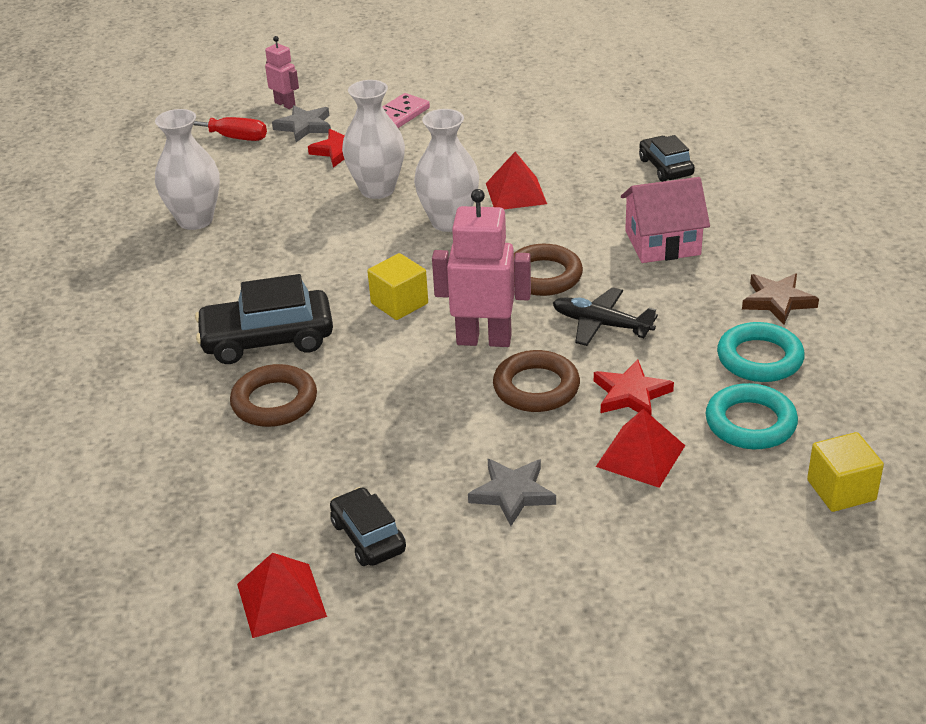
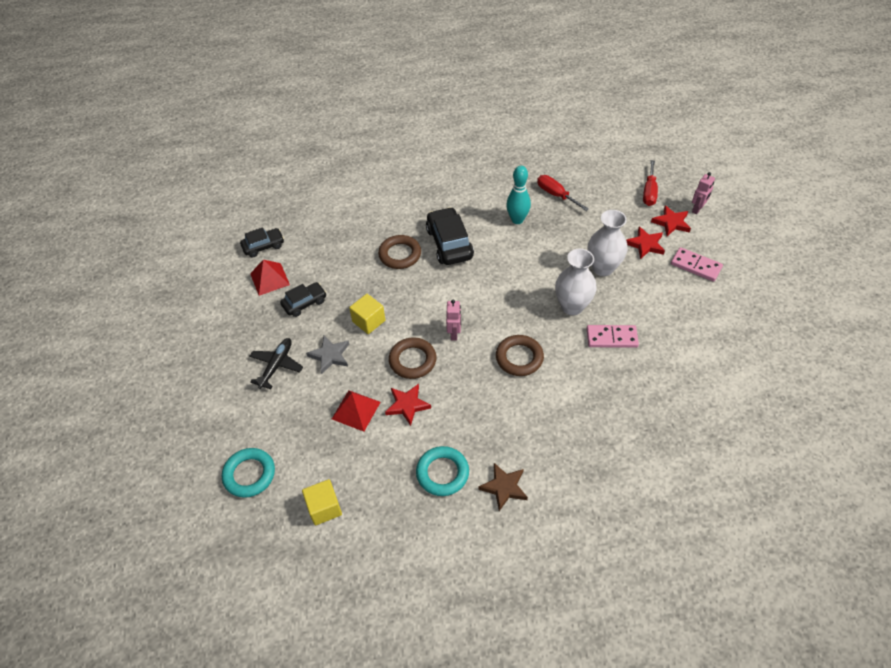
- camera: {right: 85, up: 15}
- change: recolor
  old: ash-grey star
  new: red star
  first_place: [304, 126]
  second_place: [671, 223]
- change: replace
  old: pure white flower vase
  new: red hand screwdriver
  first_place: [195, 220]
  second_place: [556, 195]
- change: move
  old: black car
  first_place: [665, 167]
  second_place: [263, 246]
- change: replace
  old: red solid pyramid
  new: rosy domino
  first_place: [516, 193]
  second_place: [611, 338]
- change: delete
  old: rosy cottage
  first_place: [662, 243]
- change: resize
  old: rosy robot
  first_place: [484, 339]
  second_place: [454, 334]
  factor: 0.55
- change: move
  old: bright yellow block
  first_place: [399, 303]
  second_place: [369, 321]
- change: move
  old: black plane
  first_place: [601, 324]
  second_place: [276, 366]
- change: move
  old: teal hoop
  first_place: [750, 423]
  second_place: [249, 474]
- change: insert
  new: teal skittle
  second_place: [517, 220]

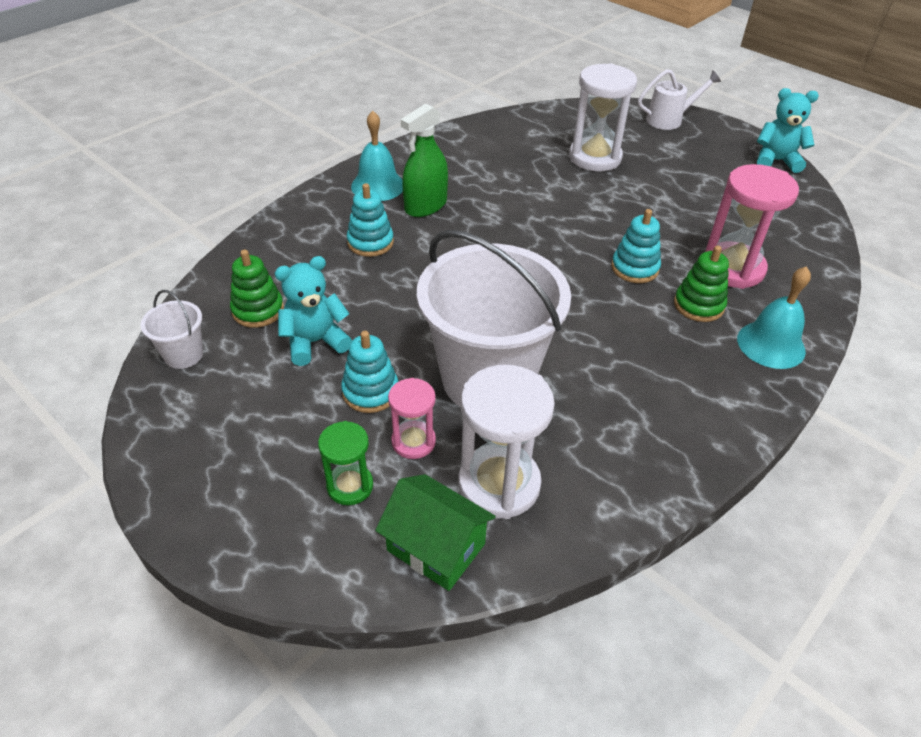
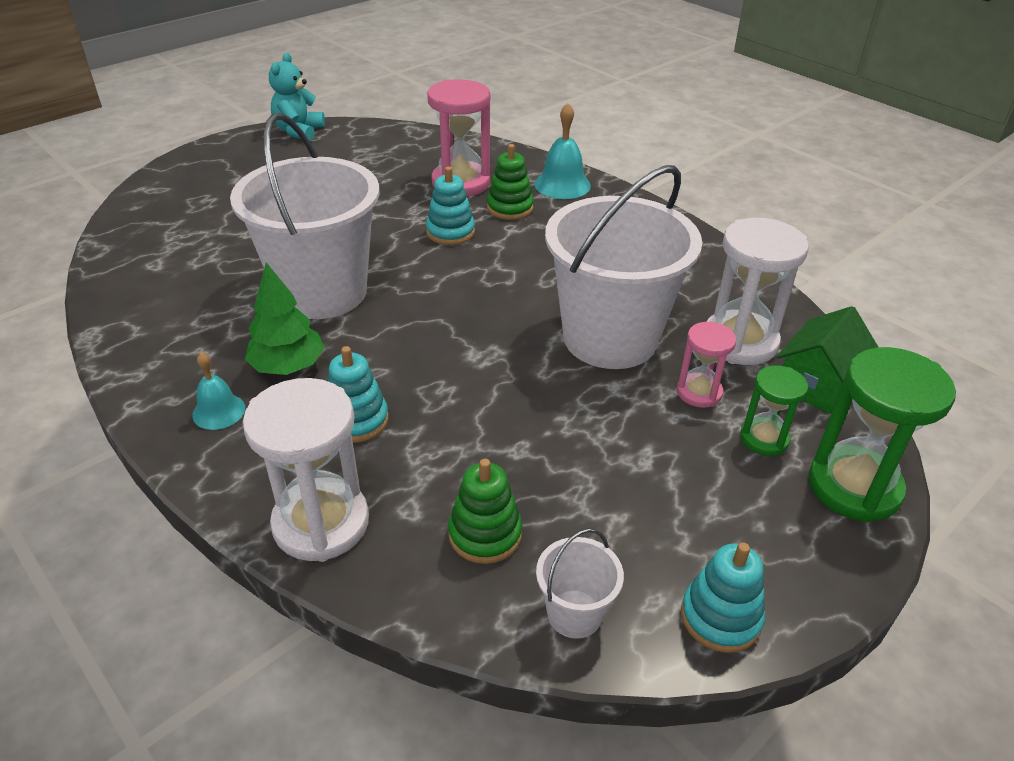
- camera: {right: -85, up: -5}
- change: move
  old: pure white hourglass
  first_place: [595, 157]
  second_place: [321, 523]
- change: delete
  old: pure white sprinkling can
  first_place: [669, 120]
- change: replace
  old: emerald spray bottle
  new: emerald toy tree
  first_place: [425, 206]
  second_place: [288, 367]
- change: resize
  old: teal bell
  first_place: [378, 186]
  second_place: [218, 411]
  factor: 0.64
- change: delete
  old: teal stuffed bear
  first_place: [315, 342]
- change: move
  old: teal stacking toy
  first_place: [370, 392]
  second_place: [720, 617]
- change: insert
  new: pure white pail
  second_place: [322, 292]
- change: insert
  new: emerald hourglass
  second_place: [854, 487]

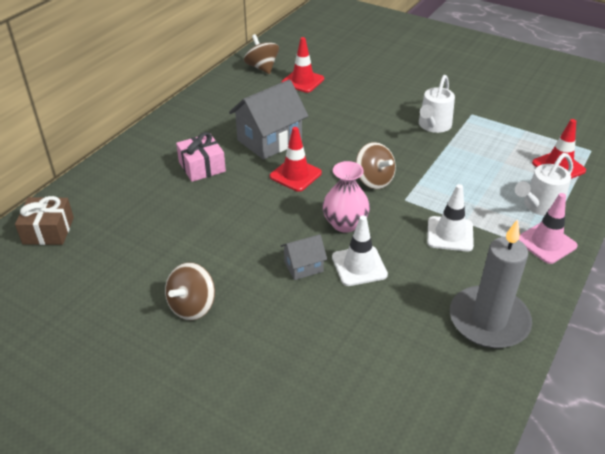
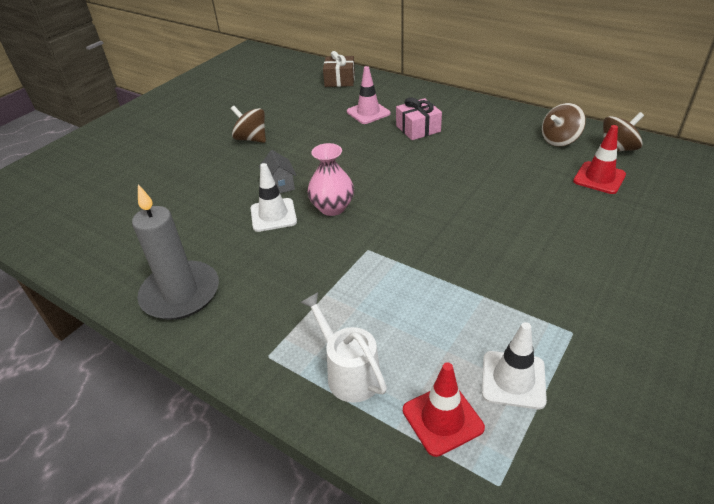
- camera: {right: 95, up: 0}
- change: delete
  old: pure white sprinkling can
  first_place: [433, 126]
- change: delete
  old: ash-grey cottage
  first_place: [269, 140]
- change: delete
  old: red traffic cone
  first_place: [295, 175]
- change: move
  old: russet whirligig
  first_place: [374, 180]
  second_place: [559, 140]
- change: move
  old: pure white traffic cone
  first_place: [450, 234]
  second_place: [513, 379]
- change: move
  old: rosy traffic cone
  first_place: [546, 243]
  second_place: [368, 113]

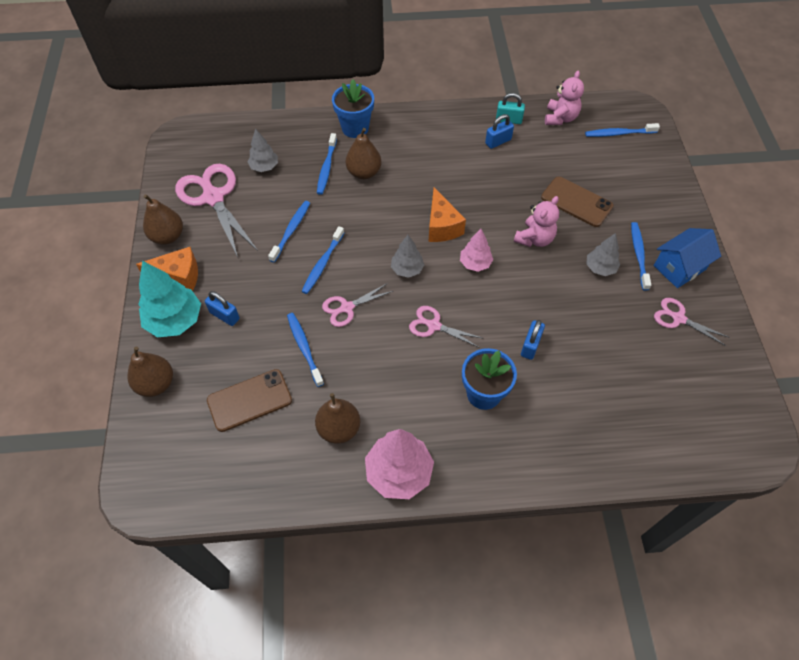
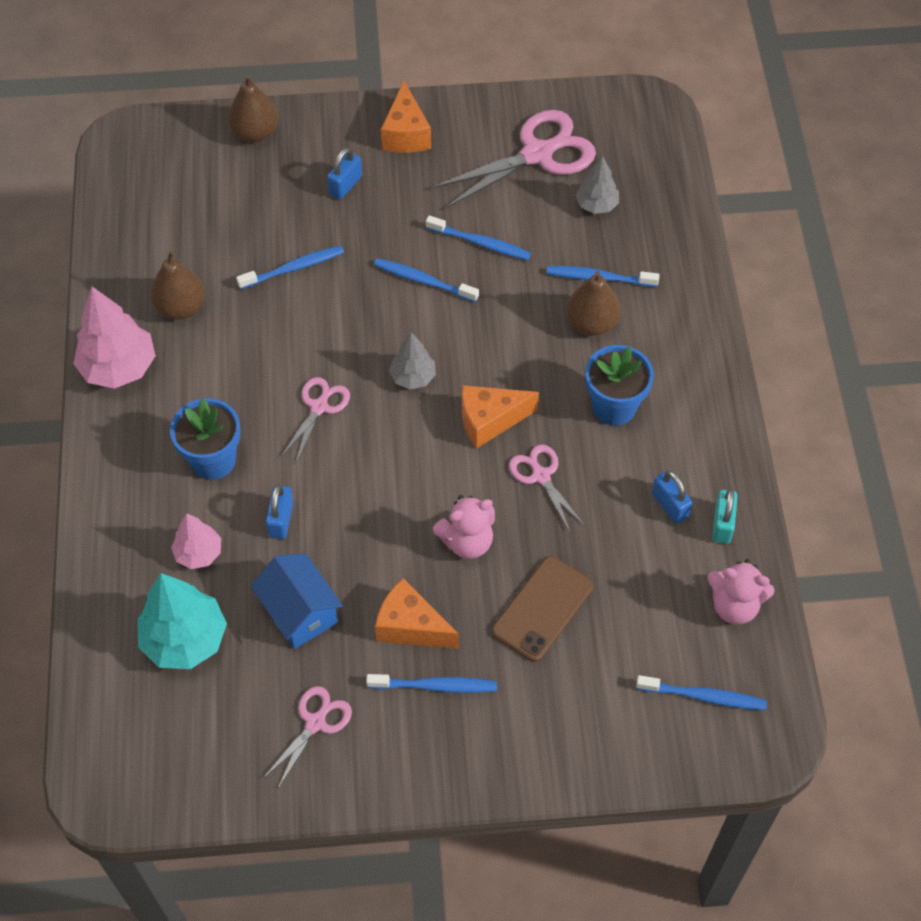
- camera: {right: 90, up: 0}
- change: move
  old: blue flower pot
  first_place: [355, 128]
  second_place: [614, 406]
- change: rotate
  old: blue dental brush
  first_place: [619, 133]
  second_place: [704, 696]
  degrees: 105
- change: delete
  old: russet pear
  first_place: [167, 236]
- change: rotate
  old: rosy stuffed bear
  first_place: [534, 239]
  second_place: [467, 541]
  degrees: -60
- change: move
  old: blue cottage
  first_place: [679, 267]
  second_place: [300, 612]
- change: move
  old: rosy toy tree
  first_place: [475, 263]
  second_place: [199, 553]
- change: replace
  old: ash-grey toy tree
  new: bright orange cheese
  first_place: [600, 268]
  second_place: [411, 626]
- change: move
  old: teal toy tree
  first_place: [175, 320]
  second_place: [185, 639]
- change: move
  old: rosy pair of scissors
  first_place: [346, 308]
  second_place: [540, 475]
- change: rotate
  old: blue lock
  first_place: [530, 346]
  second_place: [281, 520]
  degrees: 75
- change: delete
  old: russet mobile phone
  first_place: [249, 400]

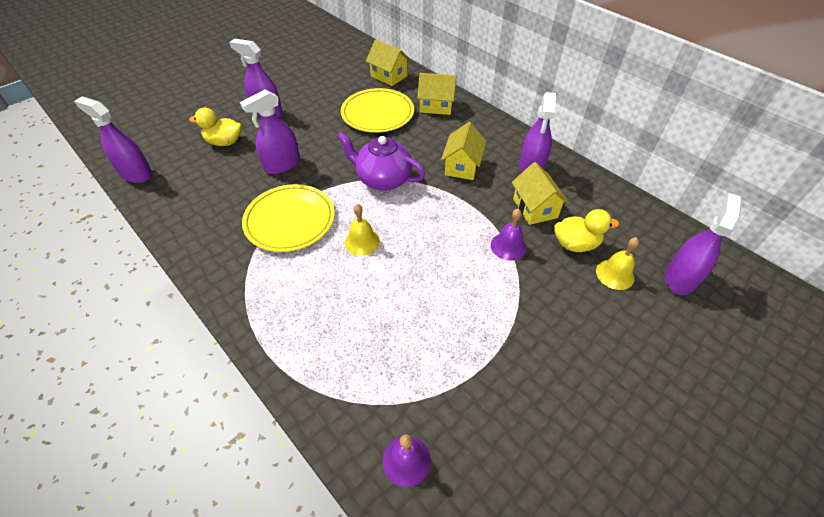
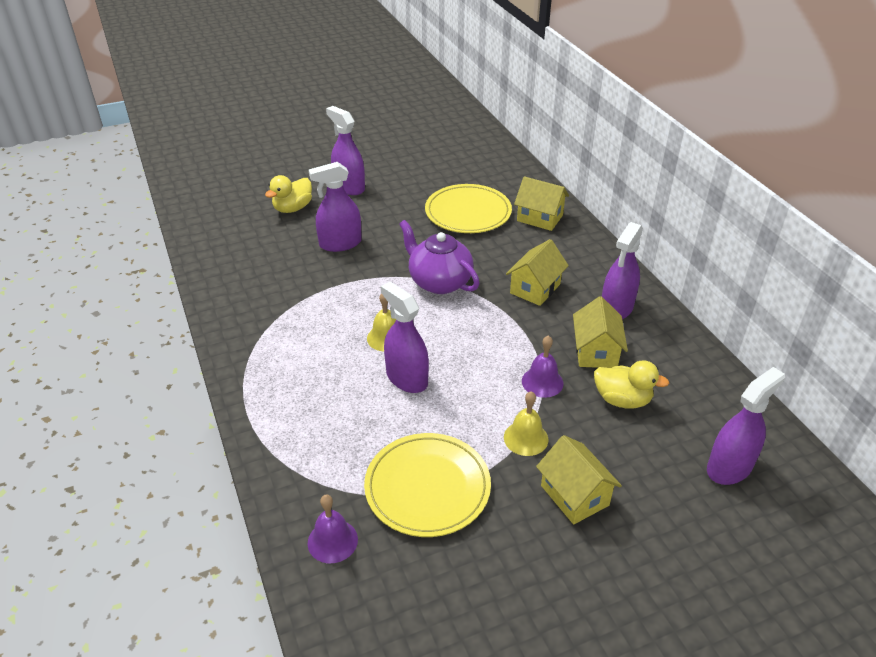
- camera: {right: 20, up: -10}
- change: move
  old: bright yellow cottage
  first_place: [389, 76]
  second_place: [574, 495]
- change: move
  old: violet spray bottle
  first_place: [136, 174]
  second_place: [406, 378]
- change: rotate
  old: bright yellow toy duck
  first_place: [225, 142]
  second_place: [293, 208]
  degrees: -75
- change: move
  old: bright yellow flat dish
  first_place: [290, 220]
  second_place: [427, 487]
- change: move
  old: bright yellow bell
  first_place: [615, 274]
  second_place: [526, 438]

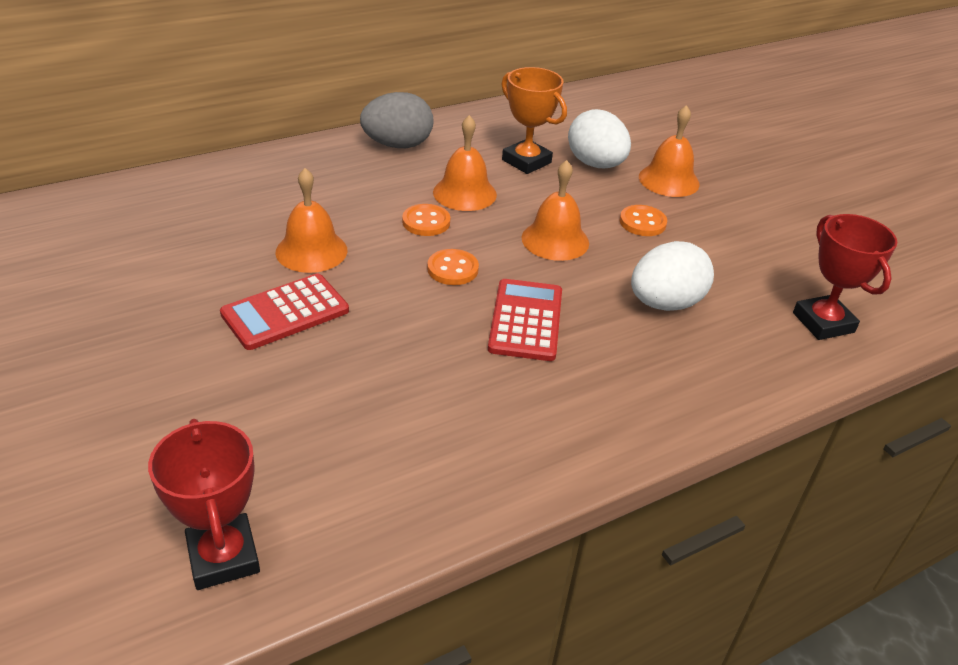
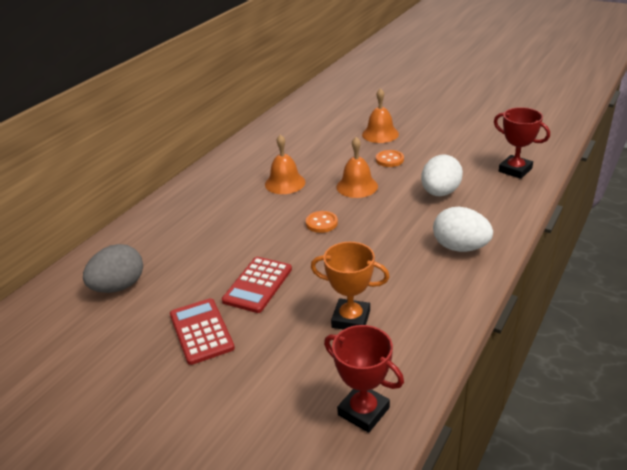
- camera: {right: -25, up: -5}
- change: move
  old: bright orange prize cup
  first_place: [526, 161]
  second_place: [351, 319]
- change: move
  old: ash-grey egg
  first_place: [397, 145]
  second_place: [119, 286]
- change: move
  old: pure white egg
  first_place: [595, 164]
  second_place: [460, 247]
- change: delete
  old: bright orange bell
  first_place: [311, 251]
- change: delete
  old: bright orange sewing button
  first_place: [426, 222]
- change: move
  old: red calculator
  first_place: [526, 320]
  second_place: [201, 331]

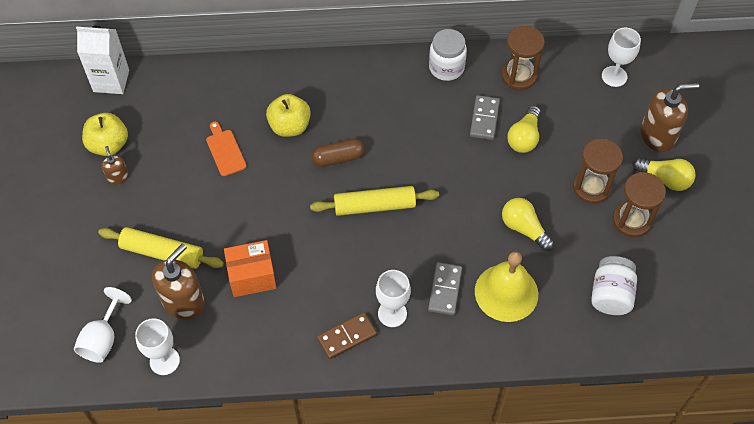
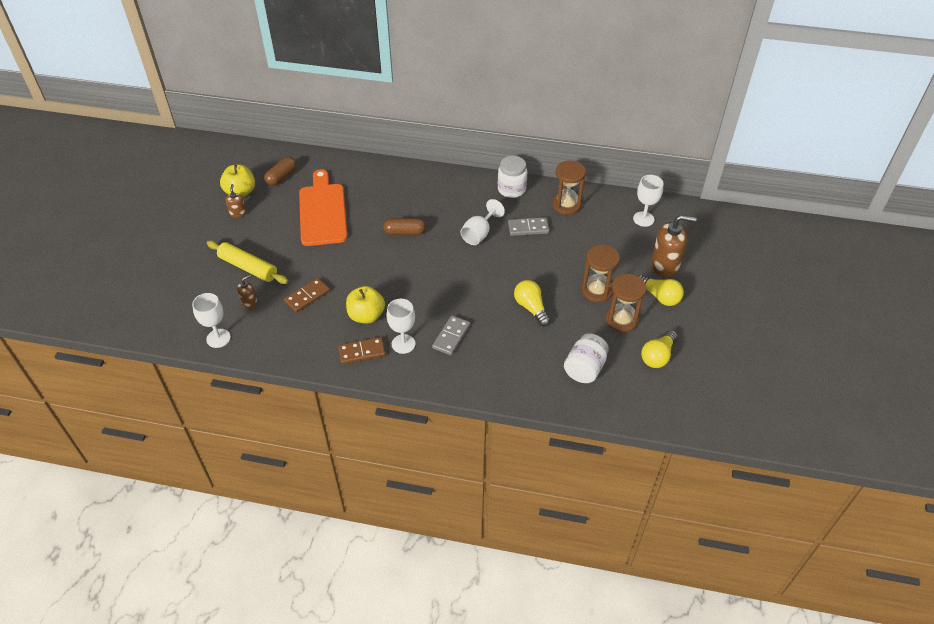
- camera: {right: 15, up: -10}
- change: delete
  old: pure white milk carton
  first_place: [111, 81]
- change: move
  old: bright yellow apple
  first_place: [290, 126]
  second_place: [366, 316]
- change: rotate
  old: ash-grey domino
  first_place: [484, 119]
  second_place: [528, 228]
  degrees: 60
- change: move
  old: bright yellow light bulb
  first_place: [524, 137]
  second_place: [658, 356]
- change: resize
  old: bright orange bread board
  first_place: [225, 151]
  second_place: [322, 211]
  factor: 2.11
- change: delete
  old: bright yellow pastry roller
  first_place: [374, 206]
- change: replace
  old: bright orange parcel
  new: russet domino
  first_place: [252, 276]
  second_place: [307, 296]
- change: resize
  old: russet soap dispenser
  first_place: [183, 302]
  second_place: [249, 302]
  factor: 0.51
- change: delete
  old: bright yellow bell
  first_place: [506, 292]
- change: move
  old: pure white wine glass
  first_place: [103, 339]
  second_place: [479, 234]
- change: insert
  new: russet capsule
  second_place: [281, 177]

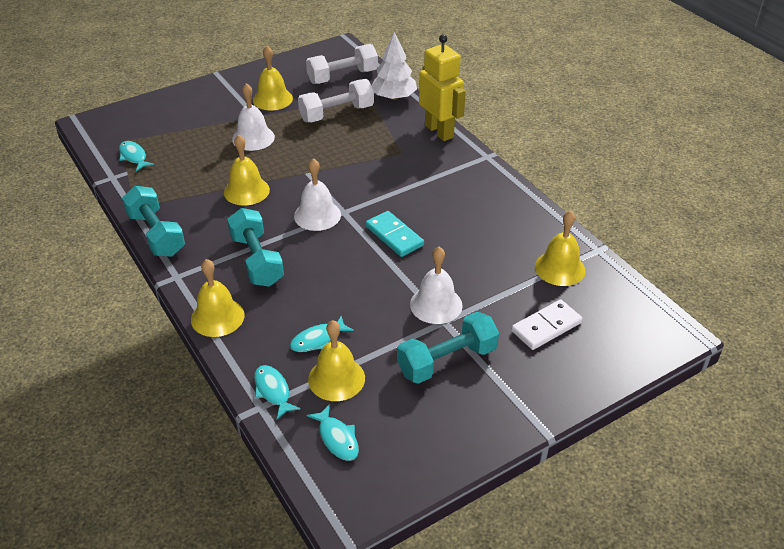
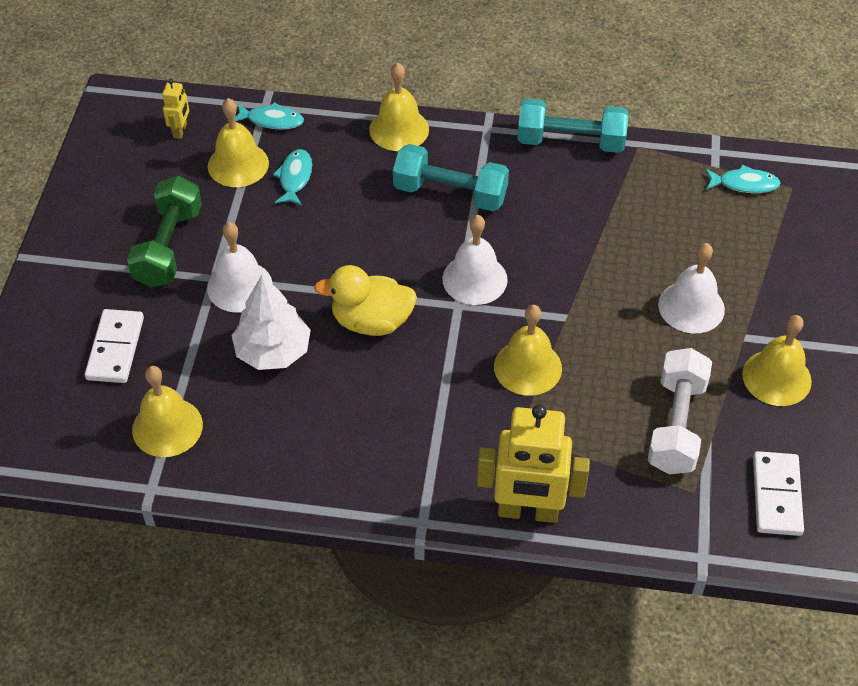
- camera: {right: 130, up: 10}
- change: move
  old: pure white toy tree
  first_place: [394, 97]
  second_place: [273, 351]
- change: replace
  old: pure white dumbbell
  new: pure white domino
  first_place: [342, 77]
  second_place: [777, 495]
- change: move
  old: bright yellow bell
  first_place: [246, 191]
  second_place: [527, 367]
- change: replace
  old: teal domino
  new: bright yellow toy duck
  first_place: [394, 236]
  second_place: [371, 321]
- change: recolor
  old: teal dumbbell
  new: emerald dumbbell
  first_place: [447, 360]
  second_place: [169, 247]
- change: replace
  old: teal fish
  new: bright yellow robot
  first_place: [337, 438]
  second_place: [180, 131]

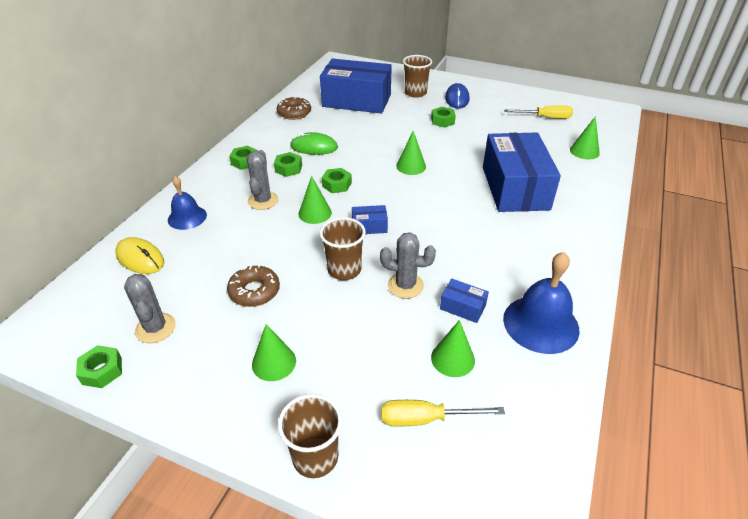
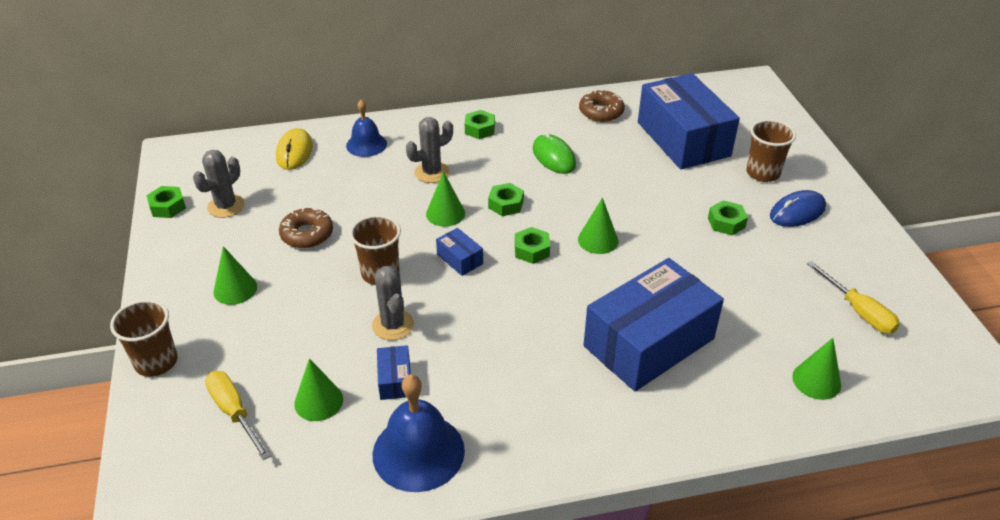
- camera: {right: 55, up: 0}
- change: move
  old: emerald hex nut
  first_place: [288, 168]
  second_place: [532, 250]

